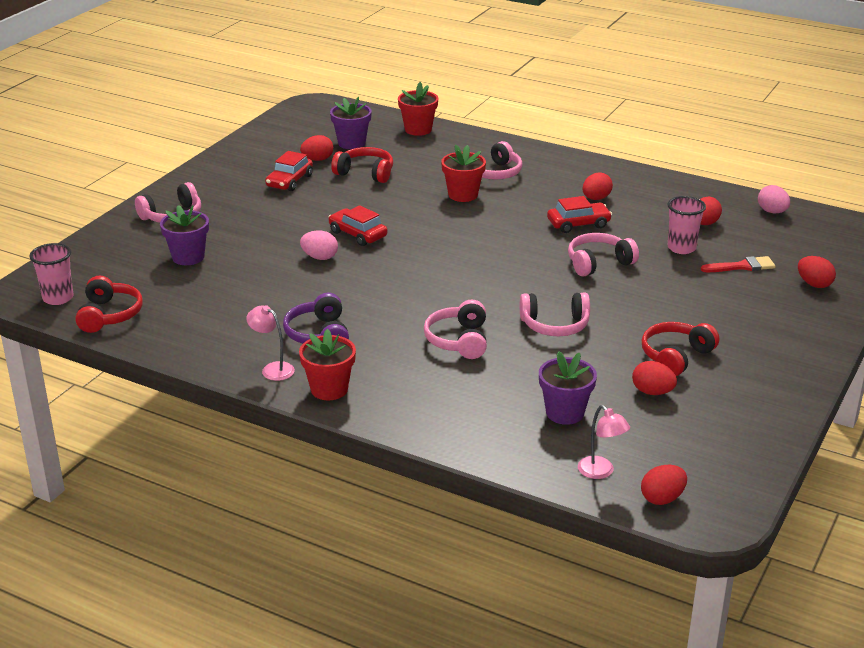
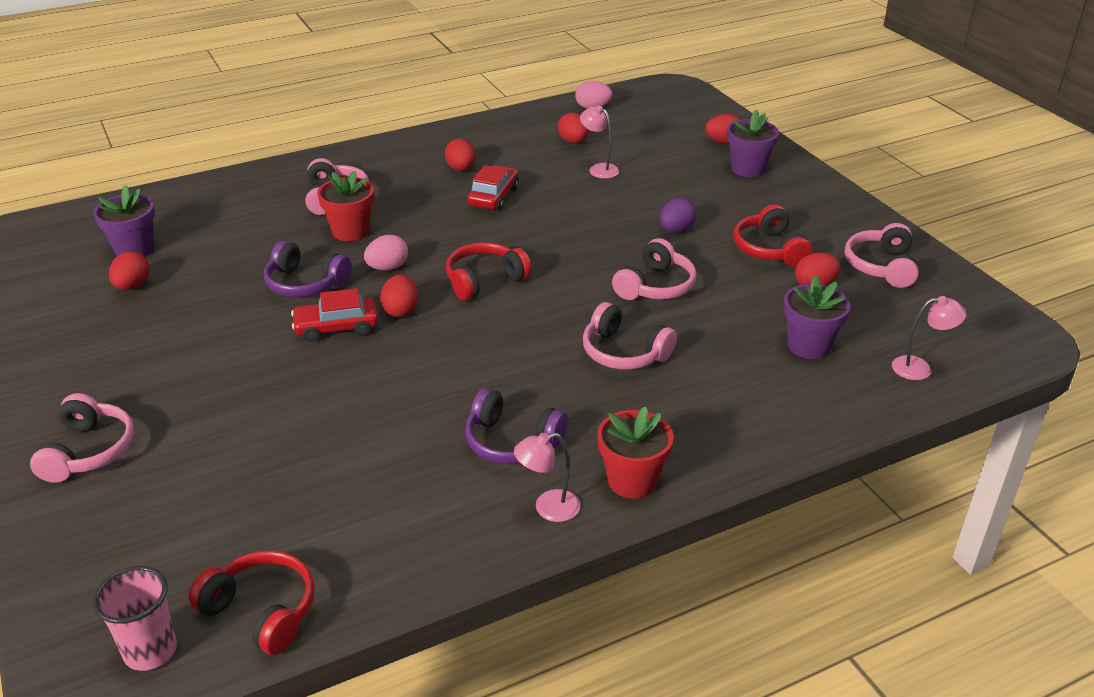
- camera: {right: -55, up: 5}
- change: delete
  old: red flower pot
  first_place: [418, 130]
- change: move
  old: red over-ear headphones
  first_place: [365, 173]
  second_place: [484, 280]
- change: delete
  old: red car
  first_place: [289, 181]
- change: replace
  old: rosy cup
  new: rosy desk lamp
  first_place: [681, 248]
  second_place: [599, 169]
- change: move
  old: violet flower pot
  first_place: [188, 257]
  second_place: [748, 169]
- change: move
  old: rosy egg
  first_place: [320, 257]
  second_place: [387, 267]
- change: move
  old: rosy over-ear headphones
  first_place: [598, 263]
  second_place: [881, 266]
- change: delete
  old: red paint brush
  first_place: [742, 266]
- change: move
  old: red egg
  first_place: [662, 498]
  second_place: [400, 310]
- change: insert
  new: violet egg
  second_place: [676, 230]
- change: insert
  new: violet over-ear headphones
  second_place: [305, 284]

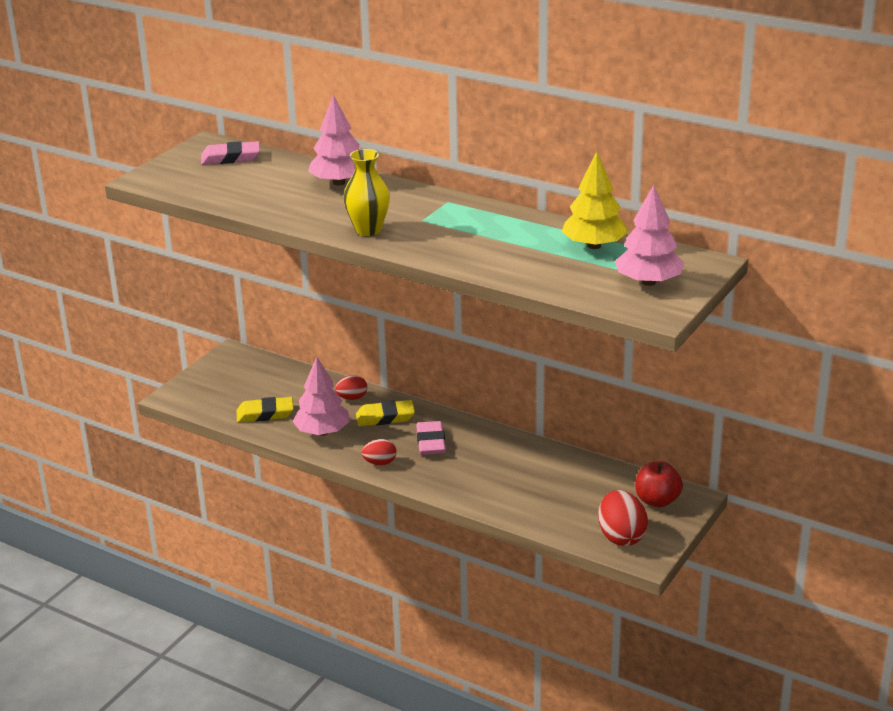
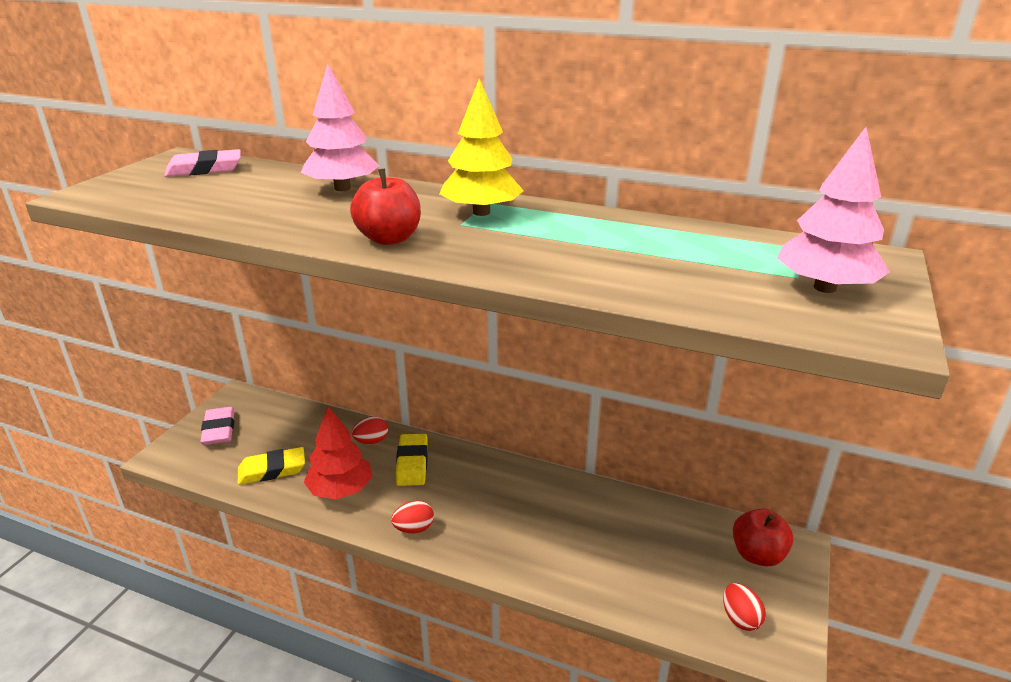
- camera: {right: -10, up: 0}
- change: replace
  old: bright yellow flower vase
  new: red apple
  first_place: [368, 230]
  second_place: [389, 239]
- change: move
  old: bright yellow toy tree
  first_place: [594, 246]
  second_place: [481, 212]
- change: recolor
  old: rosy toy tree
  new: red toy tree
  first_place: [322, 432]
  second_place: [340, 490]
- change: rotate
  old: bright yellow gum eraser
  first_place: [385, 417]
  second_place: [412, 463]
  degrees: -75
- change: move
  old: rosy gum eraser
  first_place: [431, 442]
  second_place: [219, 429]
- change: resize
  old: red egg
  first_place: [621, 537]
  second_place: [740, 618]
  factor: 0.59

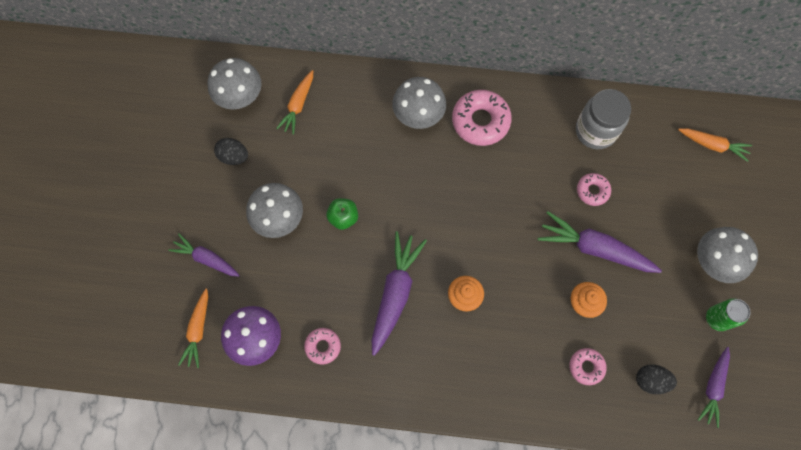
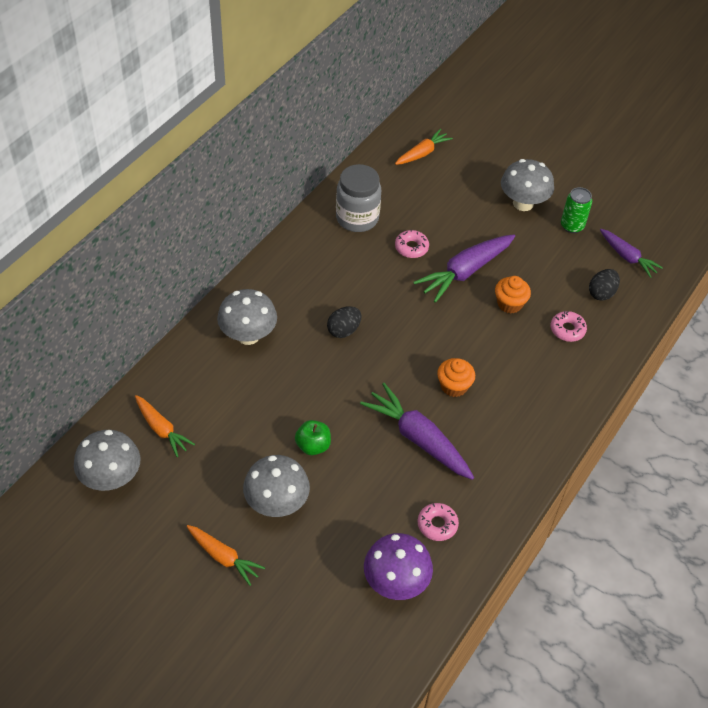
- camera: {right: -65, up: -20}
- change: delete
  old: rosy glazed donut
  first_place: [480, 121]
- change: move
  old: black egg
  first_place: [234, 156]
  second_place: [343, 330]
- change: delete
  old: violet toy carrot
  first_place: [206, 258]
- change: move
  old: bright orange toy carrot
  first_place: [198, 330]
  second_place: [223, 557]

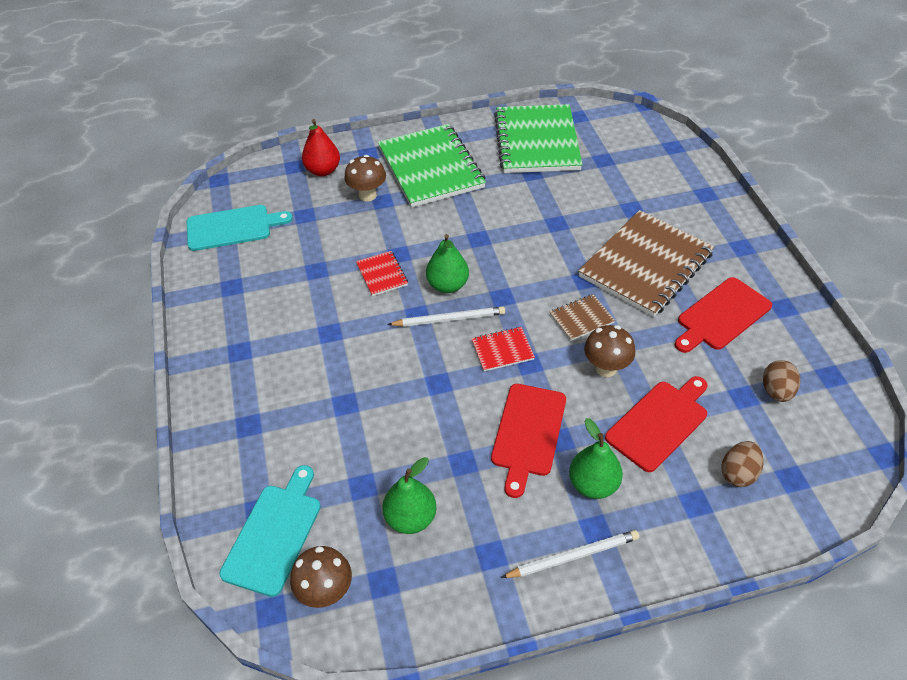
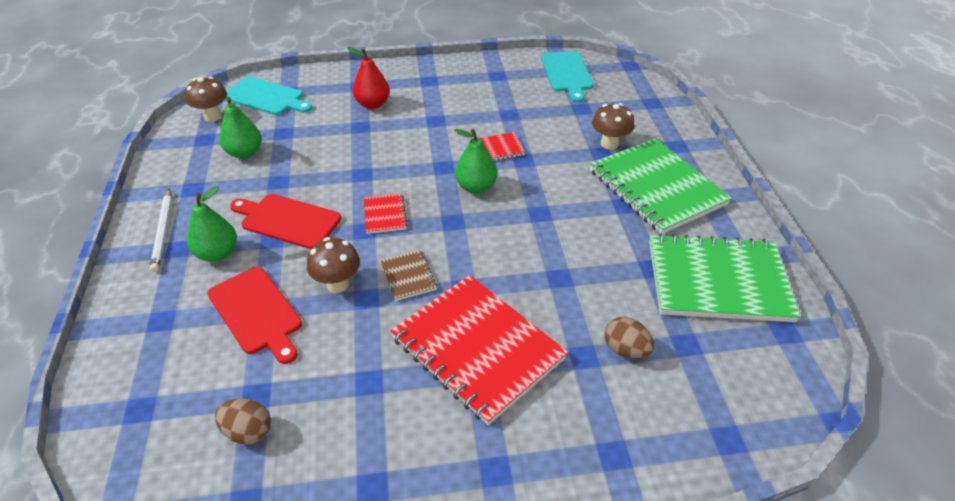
- camera: {right: 95, up: -5}
- change: move
  old: red pear
  first_place: [323, 170]
  second_place: [373, 104]
- change: rotate
  old: emerald exercise book
  first_place: [431, 168]
  second_place: [656, 188]
  degrees: 75
- change: recolor
  old: russet exercise book
  new: red exercise book
  first_place: [646, 265]
  second_place: [477, 348]
- change: delete
  old: red bread board
  first_place: [721, 316]
- change: delete
  old: pure white pencil
  first_place: [449, 319]
- change: move
  old: russet egg
  first_place: [738, 473]
  second_place: [625, 349]

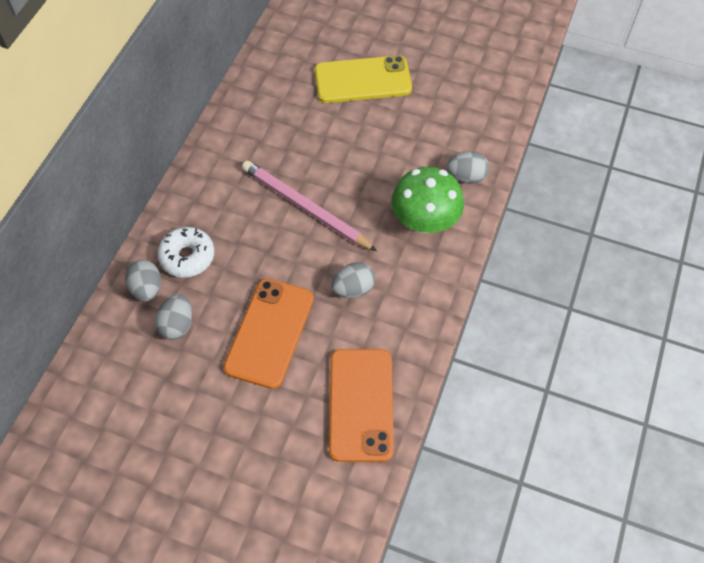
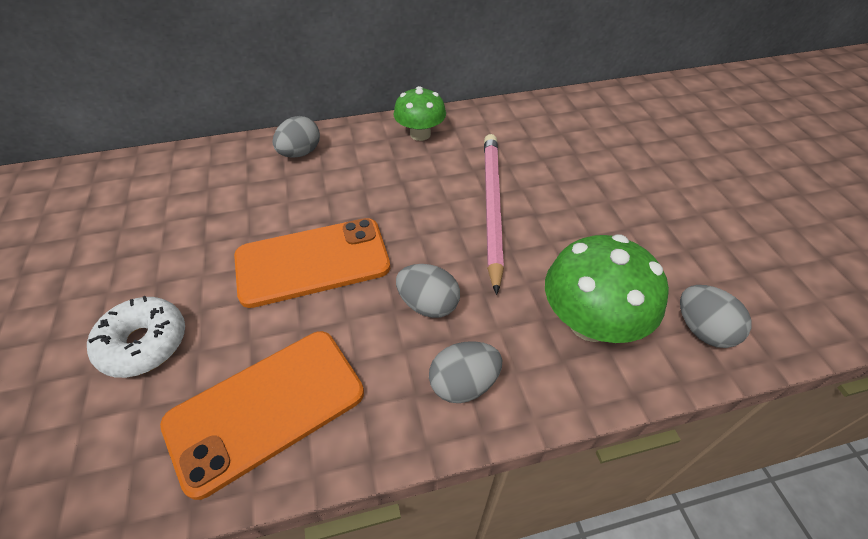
- camera: {right: 55, up: -10}
- change: delete
  old: bright yellow mobile phone
  first_place: [363, 80]
- change: move
  old: pure white glazed donut
  first_place: [187, 257]
  second_place: [144, 343]
- change: move
  old: ash-grey egg
  first_place: [177, 325]
  second_place: [463, 384]
- change: insert
  new: emerald mushroom
  second_place: [420, 134]

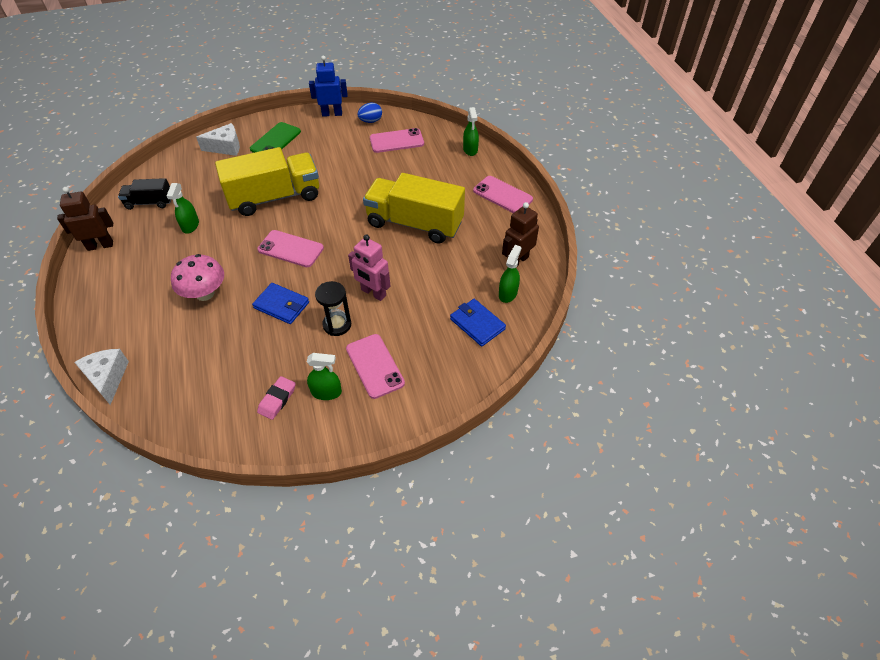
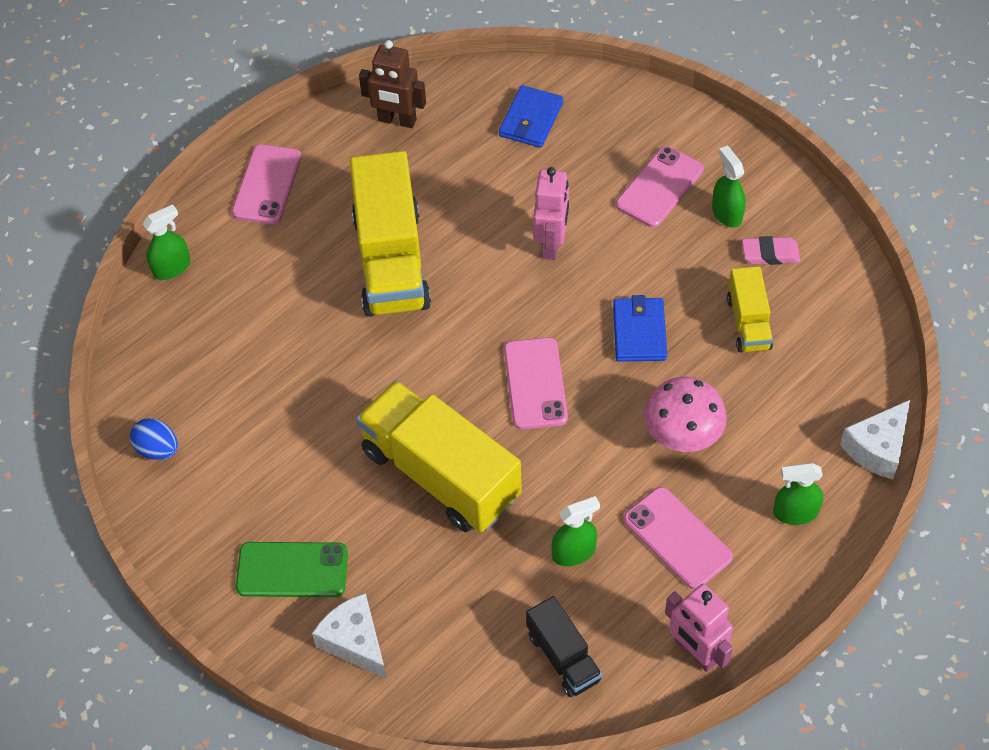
- camera: {right: -115, up: 5}
- change: delete
  old: blue robot
  first_place: [332, 114]
- change: move
  old: rosy mobile phone
  first_place: [396, 141]
  second_place: [677, 538]
- change: recolor
  old: russet robot
  new: rosy robot
  first_place: [100, 245]
  second_place: [695, 652]
- change: move
  old: emerald spray bottle
  first_place: [508, 293]
  second_place: [795, 512]
- change: delete
  old: black hourglass
  first_place: [337, 325]
- change: insert
  new: bright yellow lorry
  second_place: [748, 323]

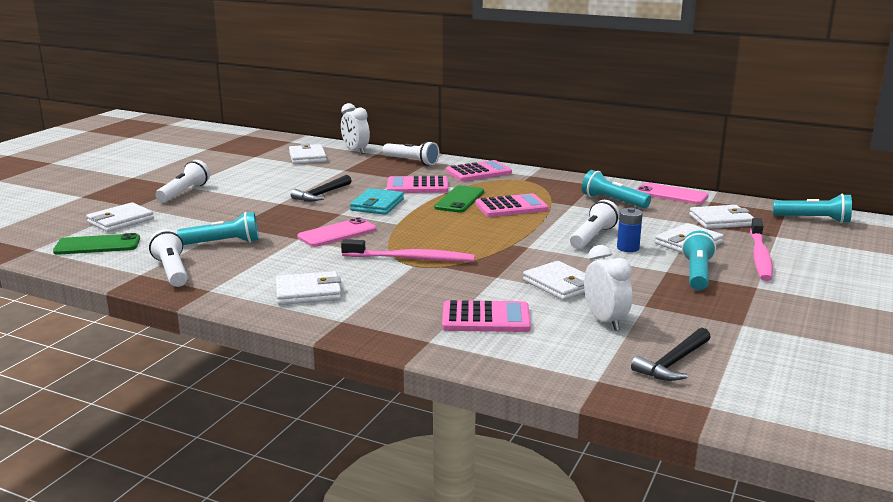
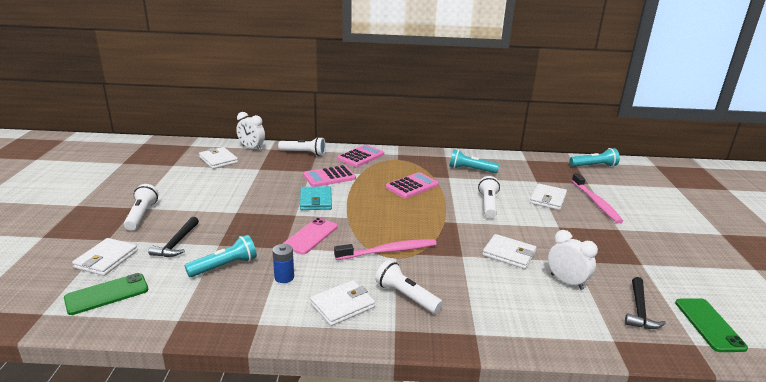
- camera: {right: -25, up: 5}
- change: move
  old: black carpenter's hammer
  first_place: [322, 194]
  second_place: [177, 243]
- change: delete
  old: rosy mobile phone
  first_place: [671, 194]
- change: move
  old: emerald mobile phone
  first_place: [459, 200]
  second_place: [709, 325]
- change: delete
  old: pure white billfold
  first_place: [721, 220]
- change: move
  old: blue power cell
  first_place: [628, 248]
  second_place: [284, 277]
- change: move
  old: pure white flashlight
  first_place: [172, 271]
  second_place: [406, 296]
- change: delete
  old: teal flashlight
  first_place: [697, 273]
- change: delete
  old: rosy calculator
  first_place: [486, 318]

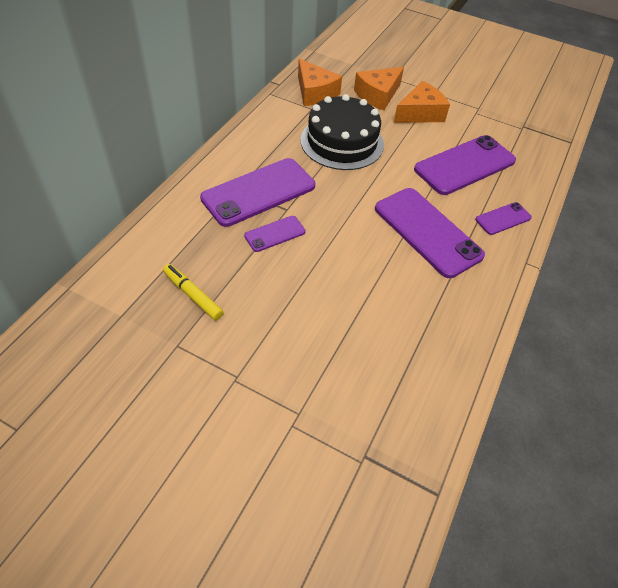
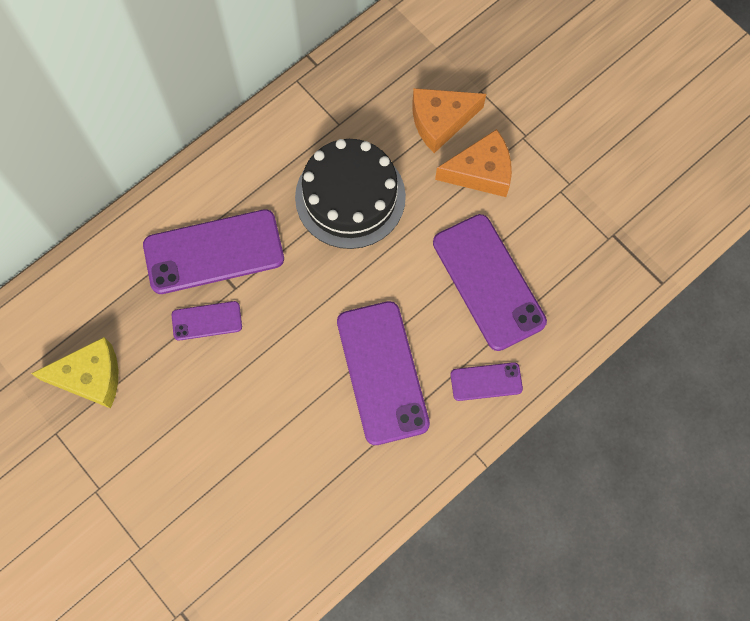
- camera: {right: 25, up: 20}
- change: delete
  old: bright orange cheese
  first_place: [315, 93]
- change: rotate
  old: violet mobile phone
  first_place: [464, 165]
  second_place: [488, 282]
  degrees: 75
- change: replace
  old: bright yellow felt pen
  new: bright yellow cheese
  first_place: [193, 295]
  second_place: [90, 377]

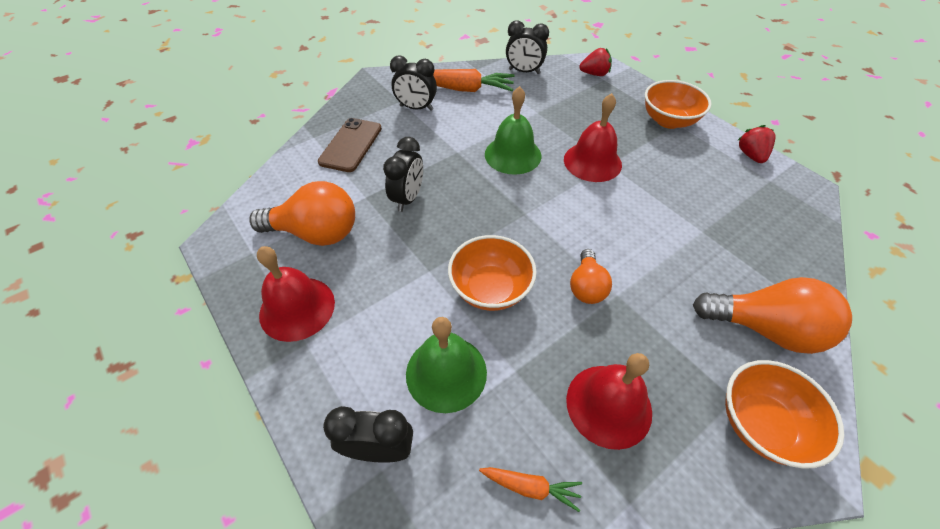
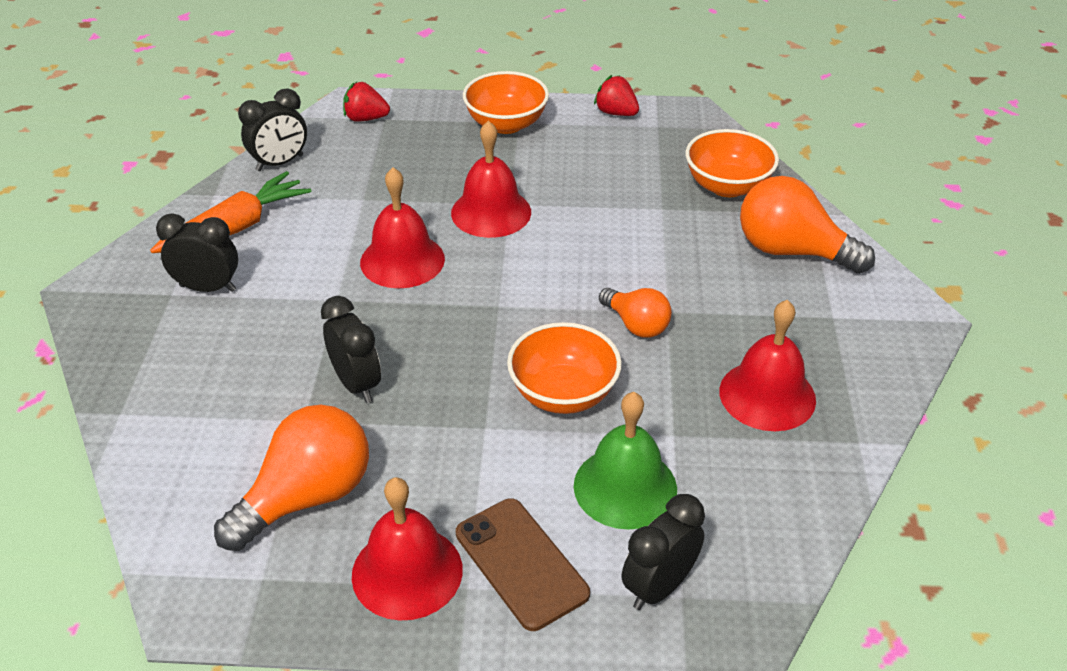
- camera: {right: -50, up: -10}
- change: rotate
  old: red toy strawberry
  first_place: [594, 74]
  second_place: [366, 118]
  degrees: -120
- change: rotate
  old: black bedside clock
  first_place: [416, 108]
  second_place: [208, 288]
  degrees: -135
- change: recolor
  old: emerald bell
  new: red bell
  first_place: [513, 155]
  second_place: [402, 260]
- change: move
  old: russet mobile phone
  first_place: [351, 145]
  second_place: [521, 563]
- change: rotate
  old: bright orange light bulb
  first_place: [764, 328]
  second_place: [792, 251]
  degrees: -120
- change: move
  old: bright orange deep dish
  first_place: [761, 424]
  second_place: [727, 186]
- change: delete
  old: bright orange toy carrot
  first_place: [530, 487]

